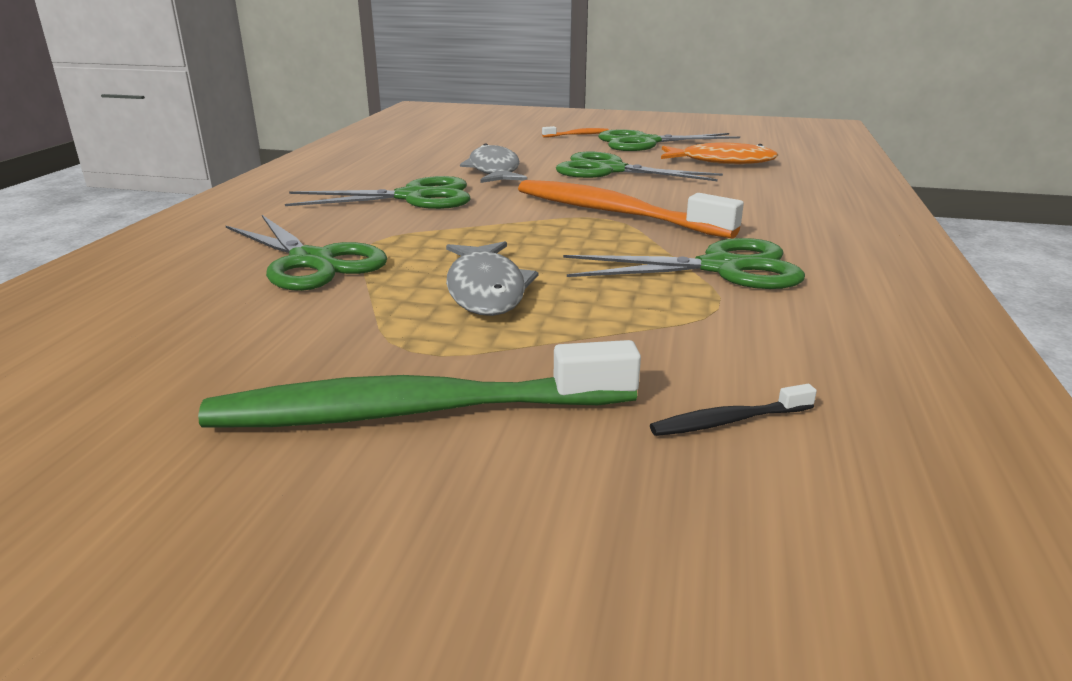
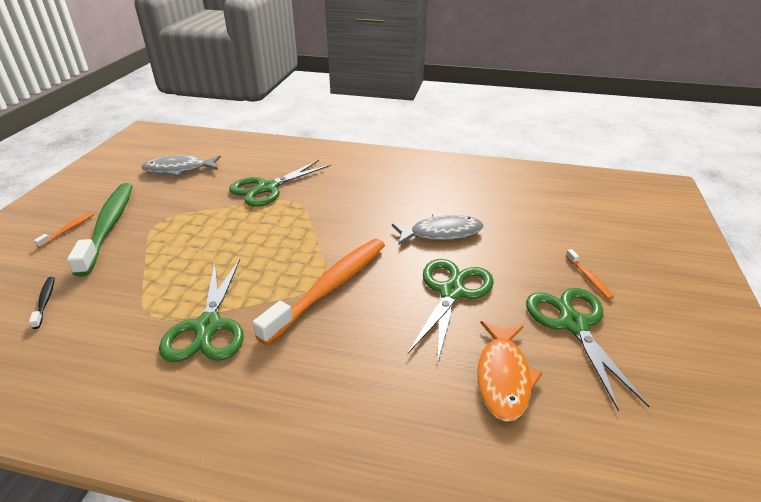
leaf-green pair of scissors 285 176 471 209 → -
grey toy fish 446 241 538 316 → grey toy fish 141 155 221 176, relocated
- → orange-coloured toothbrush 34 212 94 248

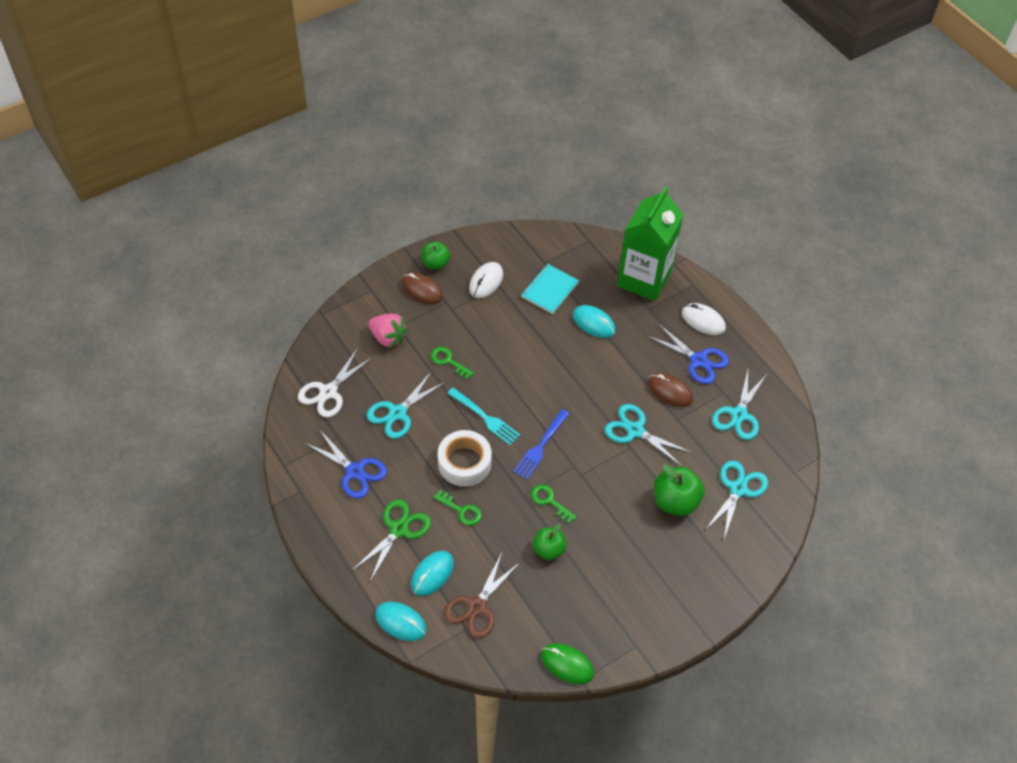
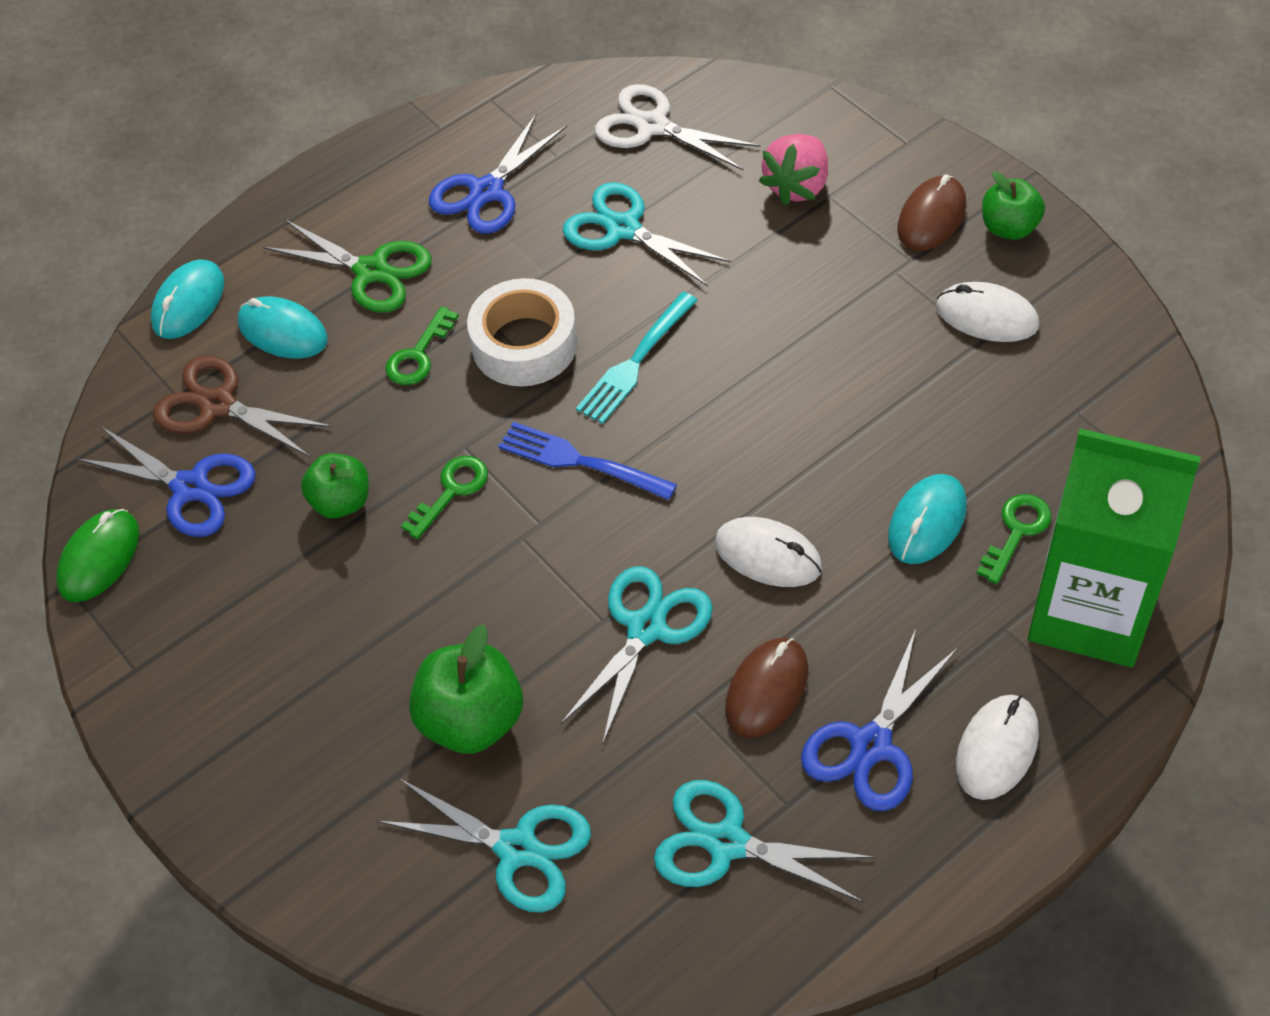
aqua exercise book 521 264 579 314 → -
leaf-green key 431 347 474 379 → leaf-green key 976 494 1051 584, relocated
- → blue pair of scissors 77 427 255 537
- → snow-white mouse 715 517 822 587

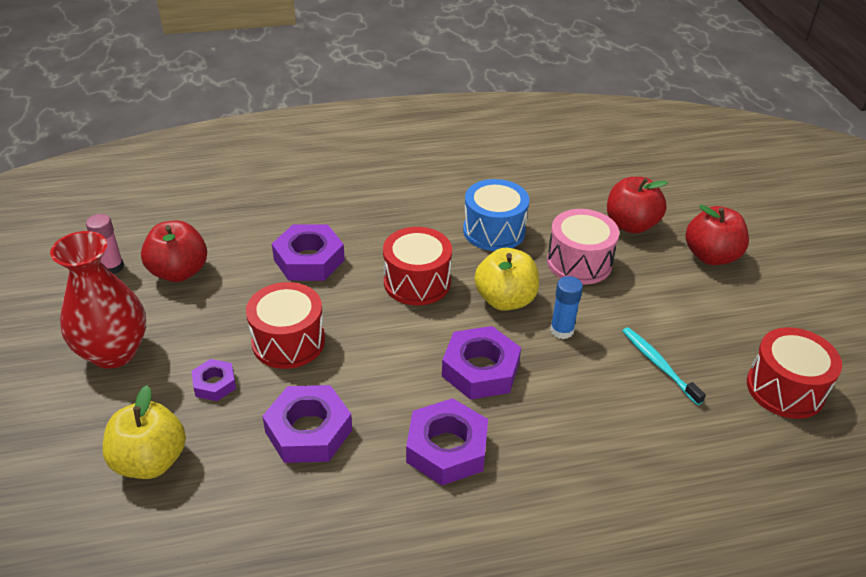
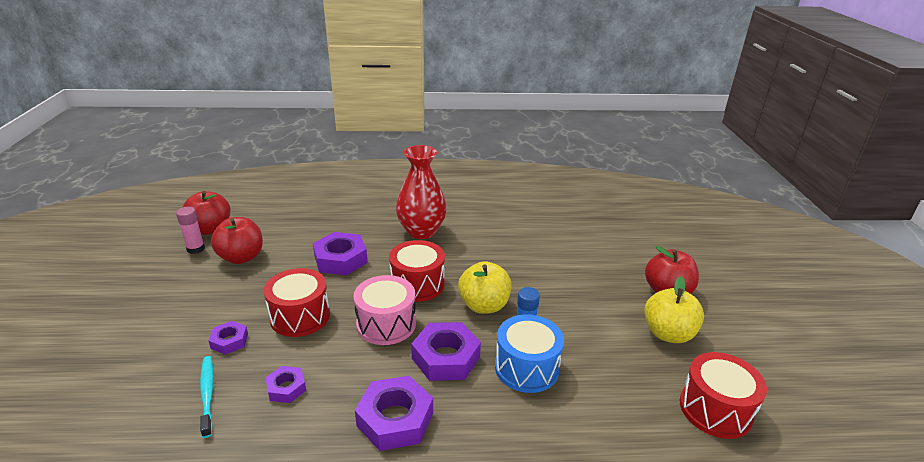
red apple fruit 607 177 668 234 → red apple fruit 182 191 230 235, relocated
blue snare drum 463 179 529 251 → blue snare drum 495 314 564 393, relocated
rose-pink snare drum 547 209 619 285 → rose-pink snare drum 353 275 416 345, relocated
red flower vase 50 231 146 369 → red flower vase 396 145 447 239, relocated
aqua toothbrush 622 327 706 405 → aqua toothbrush 200 356 214 438, relocated
bright yellow apple fruit 102 385 186 479 → bright yellow apple fruit 644 276 704 343, relocated
purple hex nut 262 385 352 463 → purple hex nut 265 366 306 403, x0.55

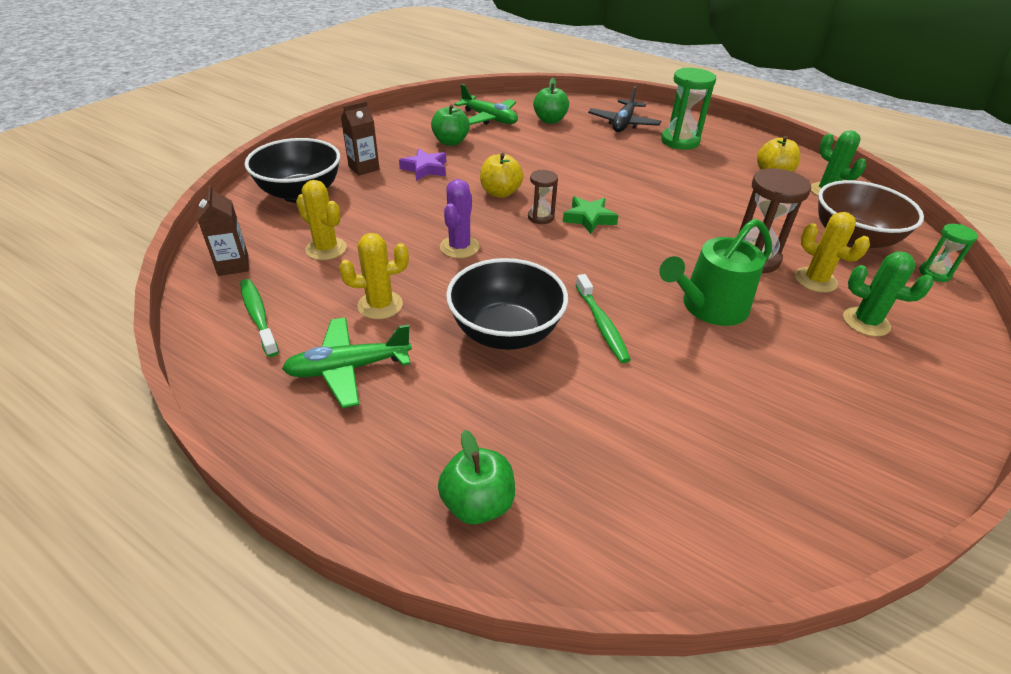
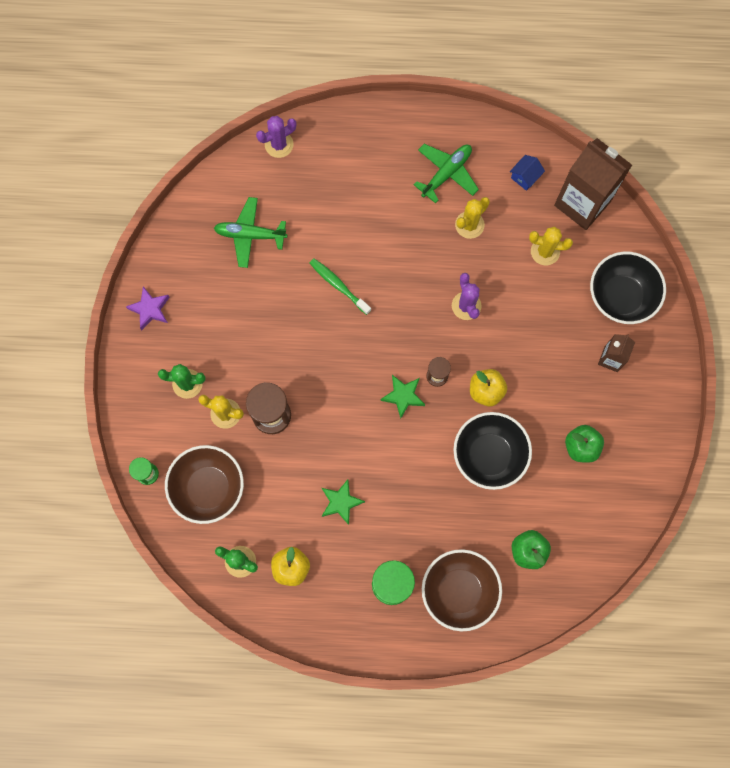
leaf-green aeroplane 454 84 518 125 → leaf-green aeroplane 214 197 287 268, relocated
ebony aeroplane 588 86 661 132 → brown serving bowl 422 549 502 631
purple five-pointed star 399 149 446 181 → purple five-pointed star 126 286 170 330, relocated
brown carton 198 185 249 276 → brown carton 554 138 632 230, x2.02
leaf-green watering can 659 218 772 326 → -
ebony serving bowl 446 258 568 350 → ebony serving bowl 453 412 532 490, relocated
leaf-green toothbrush 240 279 279 357 → blue house 510 155 545 191
leaf-green apple fruit 438 430 515 524 → -
- → purple saguaro cactus 256 116 296 158
- → leaf-green five-pointed star 322 480 365 525

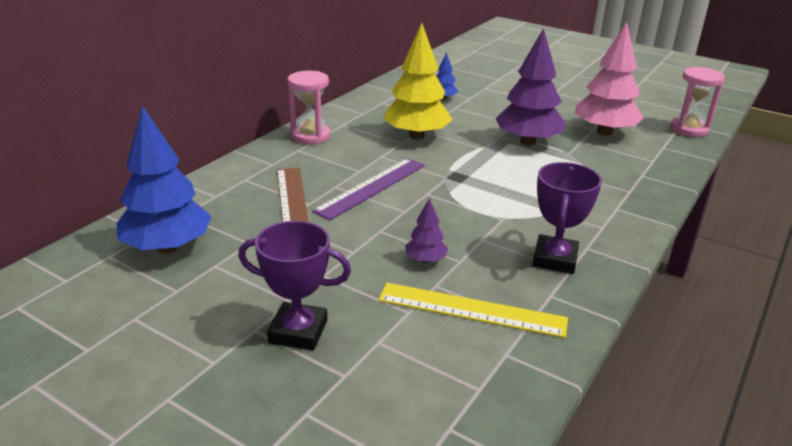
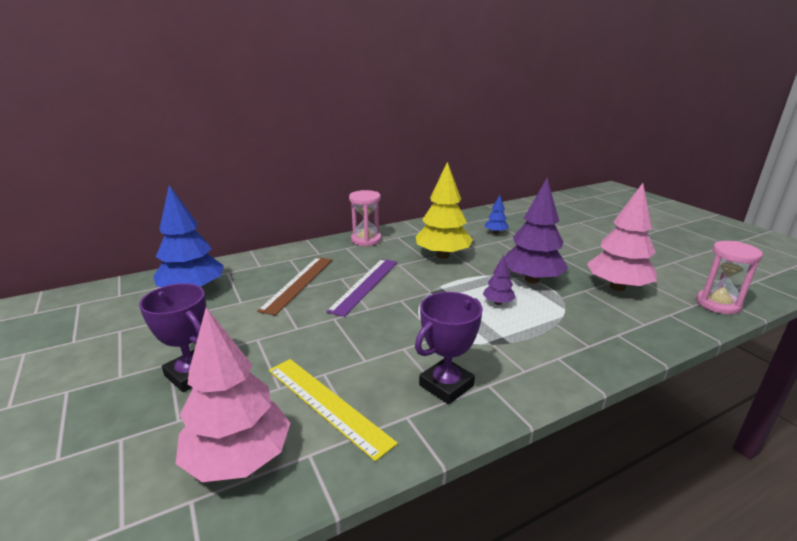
purple ruler 312 158 425 220 → purple ruler 326 259 397 317, 45 degrees counterclockwise
purple fir tree 405 198 448 263 → purple fir tree 483 255 516 305, relocated
- → rose-pink fir tree 176 307 290 482

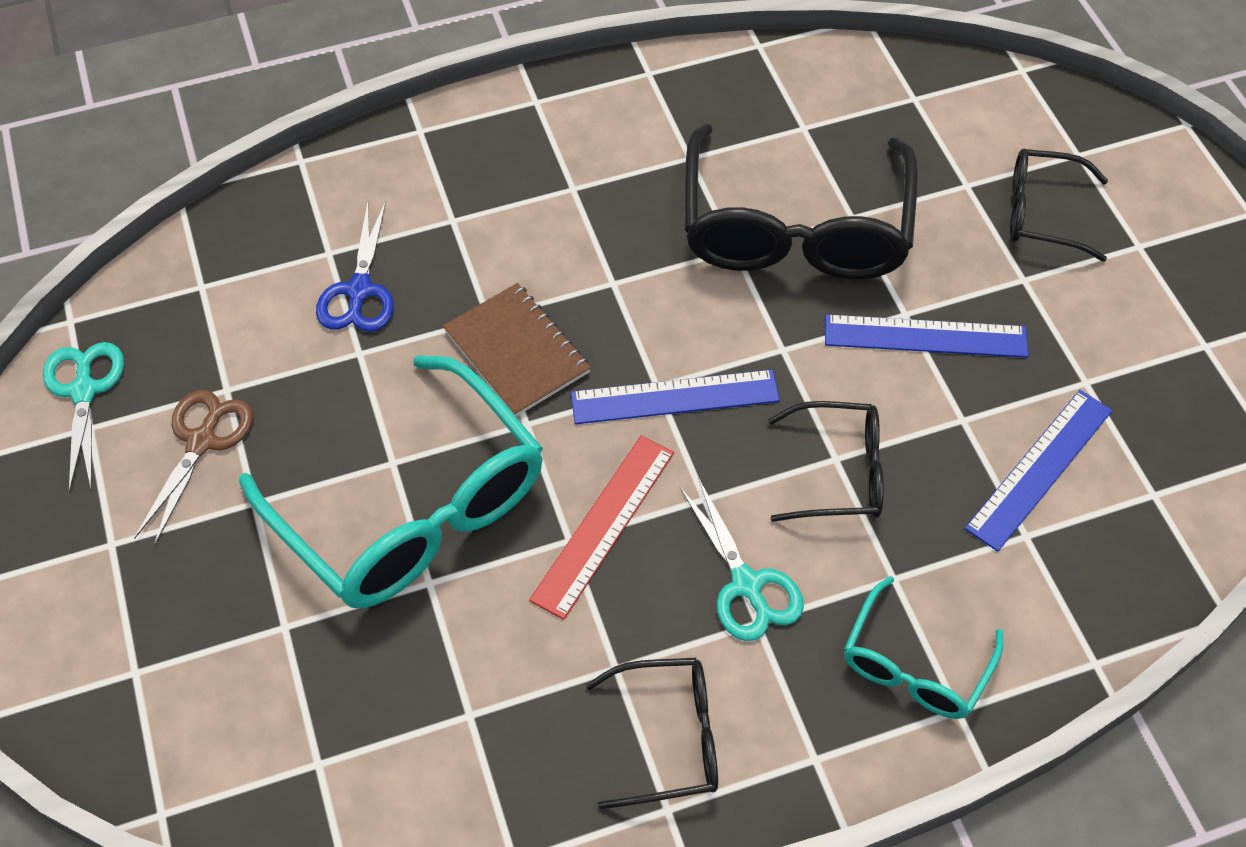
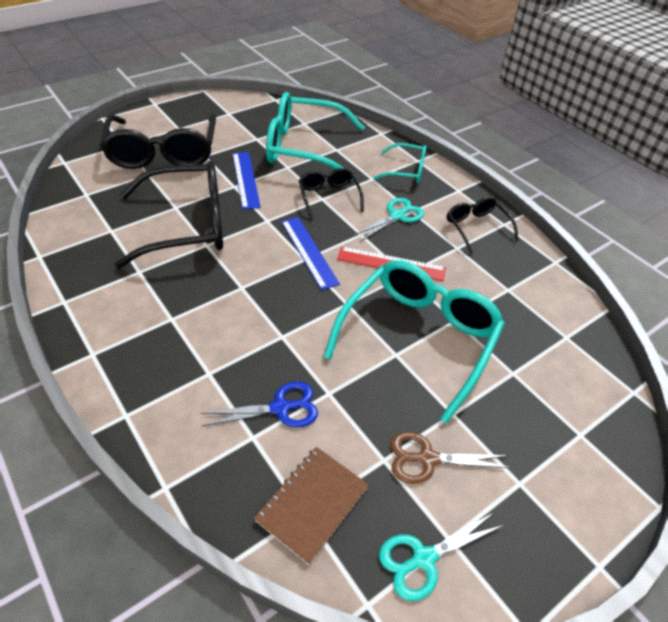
ebony spectacles 1010 149 1108 262 → ebony spectacles 100 114 216 169, x1.93
brown exercise book 443 283 591 417 → brown exercise book 254 447 369 565, relocated
blue ruler 965 390 1112 552 → aqua spectacles 266 92 365 181

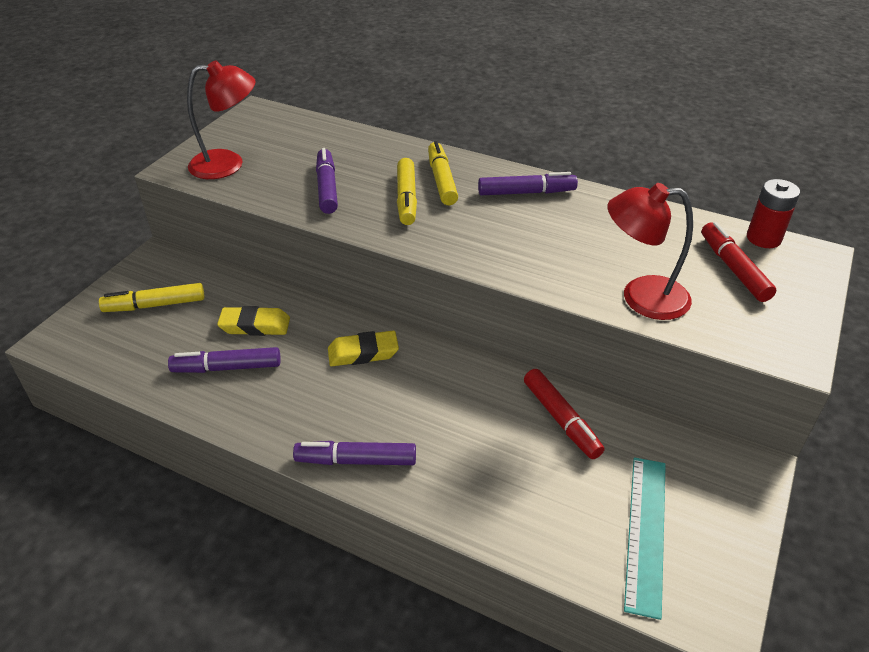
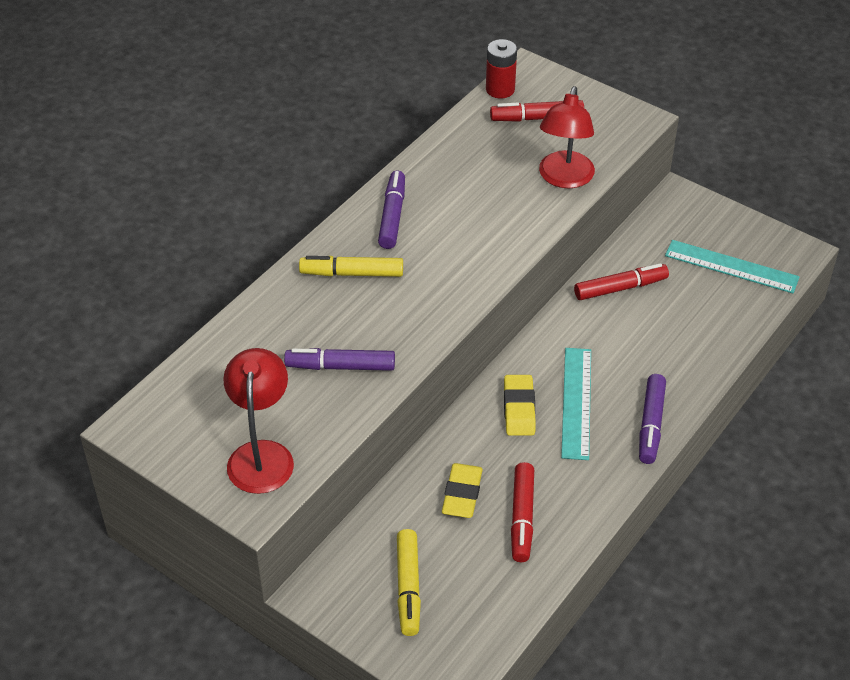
bright yellow marker 397 158 417 225 → -
purple marker 168 347 281 373 → red marker 511 462 534 562
- → aqua ruler 561 348 591 460

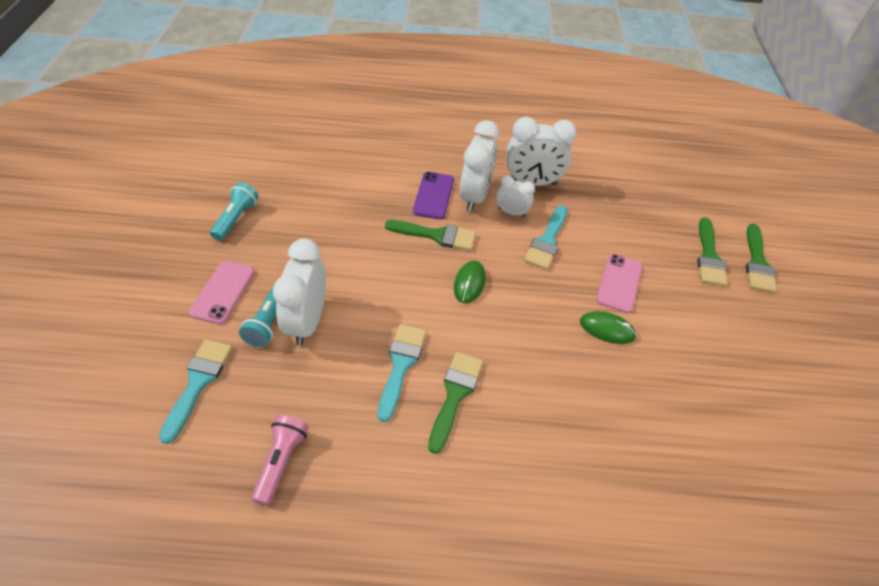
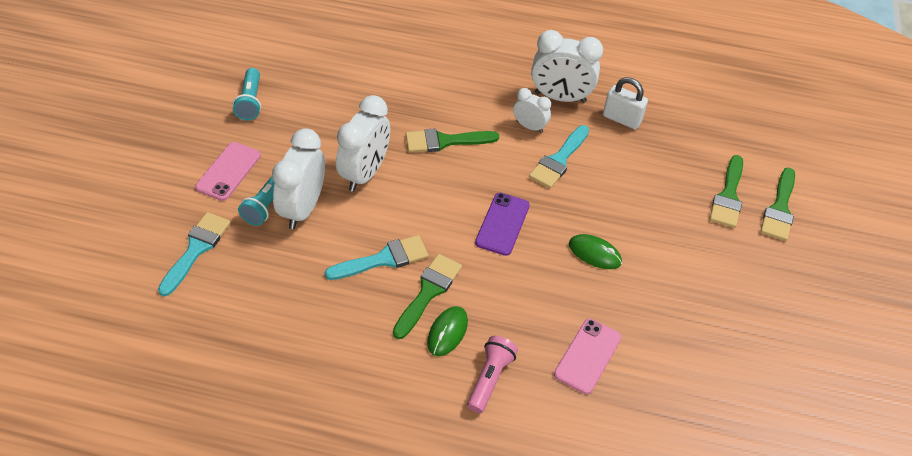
snow-white bedside clock 460 120 500 212 → snow-white bedside clock 336 95 390 192, relocated
purple phone 413 172 454 219 → purple phone 475 193 530 256, relocated
aqua torch 210 182 259 241 → aqua torch 233 68 261 121, 150 degrees clockwise
leaf-green brush 385 220 476 251 → leaf-green brush 406 129 499 152, 150 degrees clockwise
rose-pink phone 596 254 643 313 → rose-pink phone 554 318 622 394, relocated
leaf-green mouse 454 261 485 303 → leaf-green mouse 427 306 468 356, relocated
aqua brush 378 324 426 422 → aqua brush 325 235 428 280, 45 degrees clockwise
rose-pink torch 251 415 309 505 → rose-pink torch 467 336 518 413, relocated
- → snow-white lock 603 77 648 129

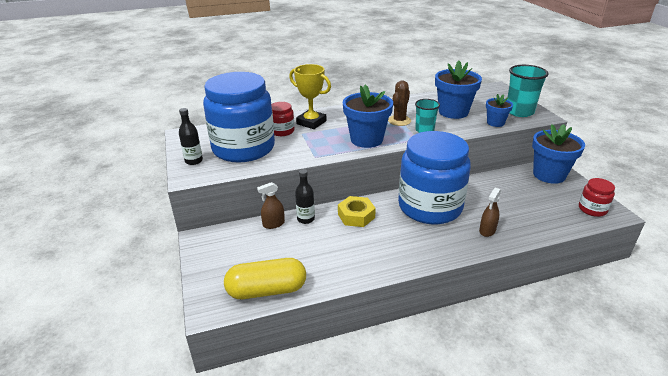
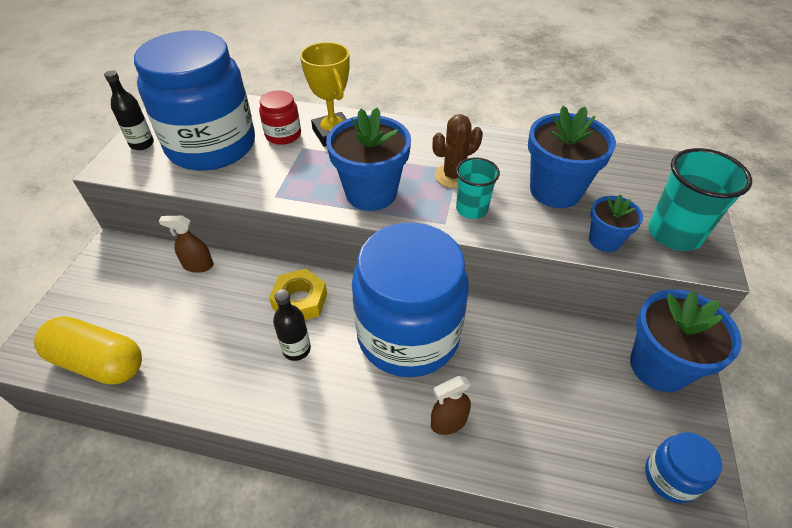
ebony flask 295 169 315 224 → ebony flask 273 289 311 361, relocated
red preserve jar 579 178 615 217 → blue preserve jar 645 432 722 503

